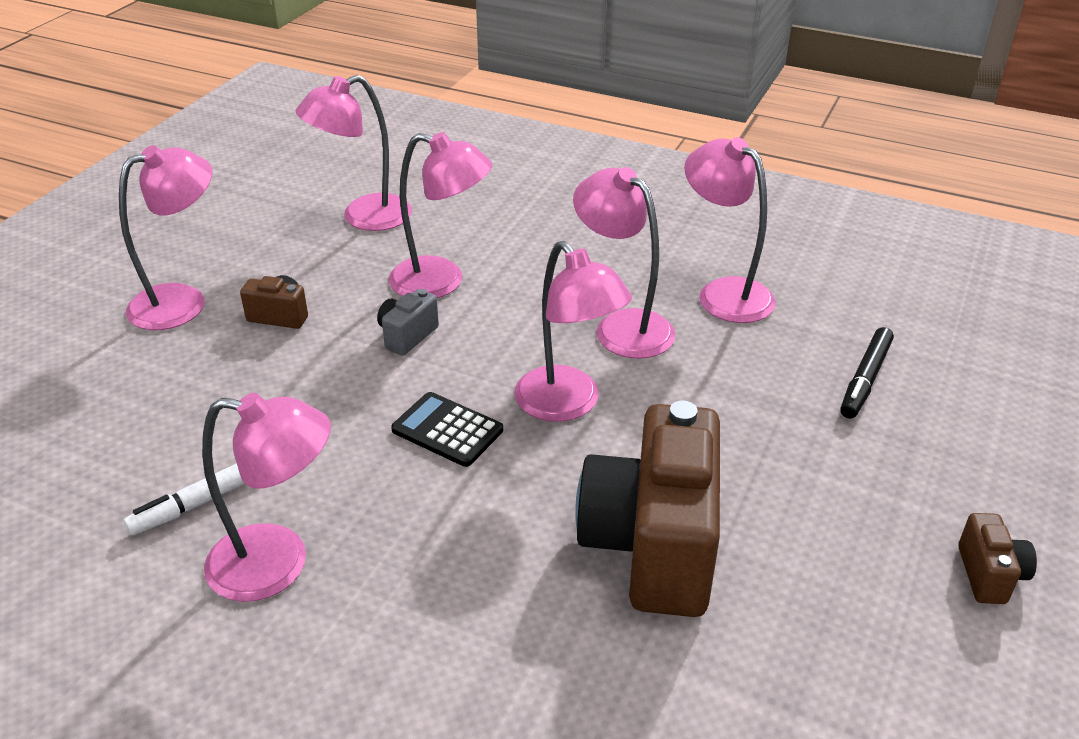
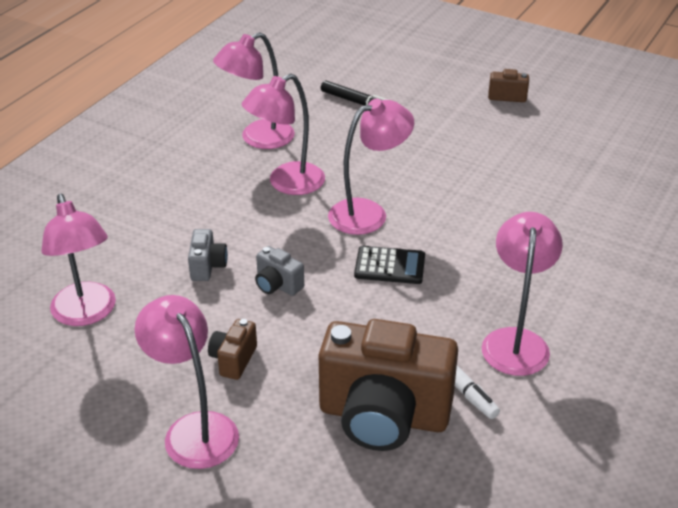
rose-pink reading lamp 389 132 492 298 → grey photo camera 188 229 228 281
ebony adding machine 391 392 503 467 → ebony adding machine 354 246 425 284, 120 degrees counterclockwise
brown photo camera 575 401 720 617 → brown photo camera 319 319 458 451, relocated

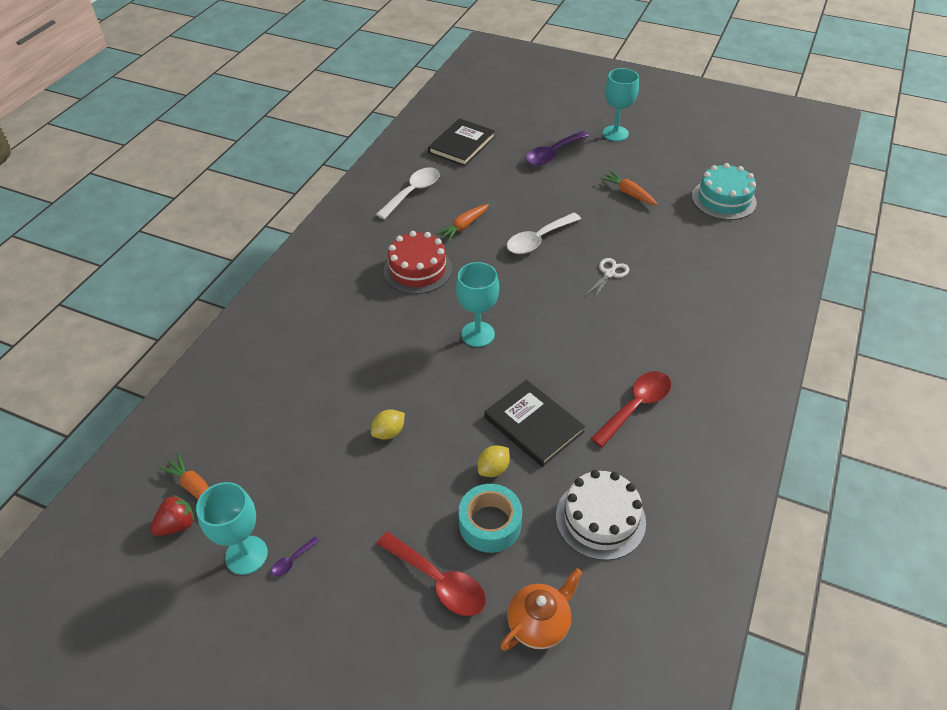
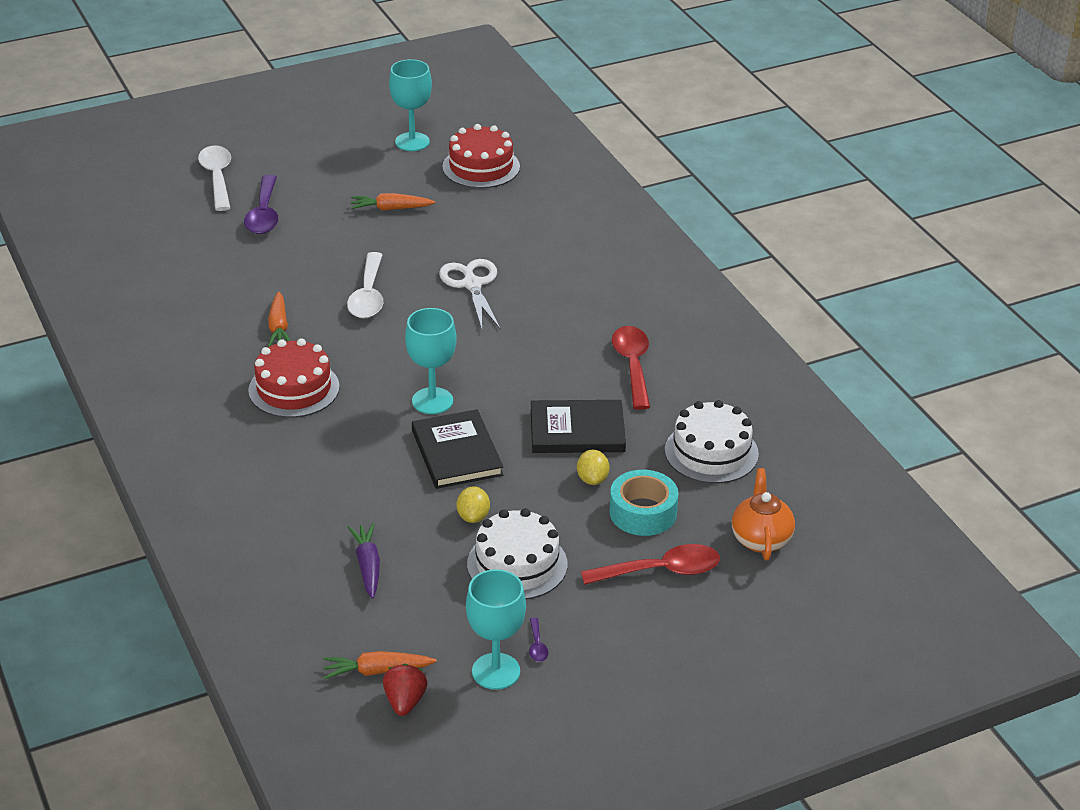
aqua goblet 602 68 639 141 → aqua goblet 389 59 432 151, relocated
ebony hardback 428 118 495 166 → ebony hardback 412 409 503 489, relocated
aqua cake 692 163 757 220 → red cake 442 124 520 188
snow-white spoon 376 167 440 219 → snow-white spoon 198 146 231 211, relocated
snow-white pair of scissors 585 258 629 301 → snow-white pair of scissors 439 259 501 330, x1.56
- → snow-white cake 467 508 567 599
- → purple root vegetable 348 523 380 599

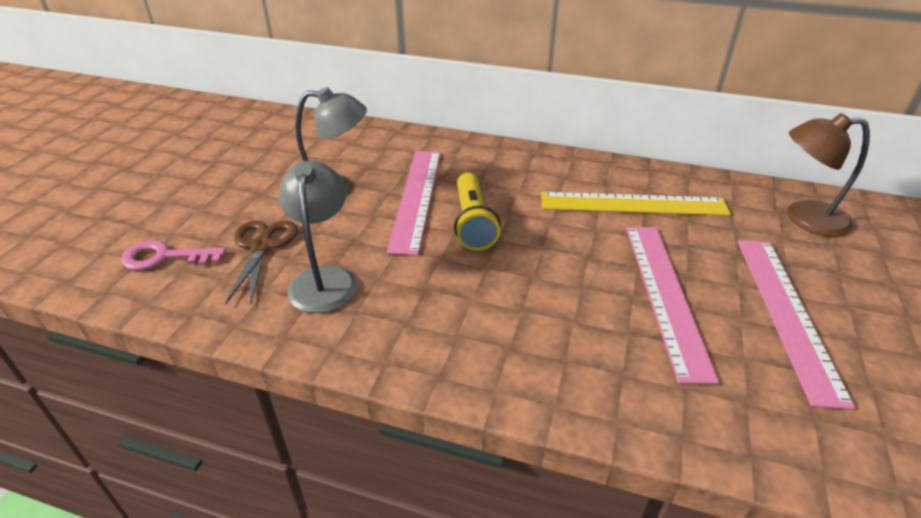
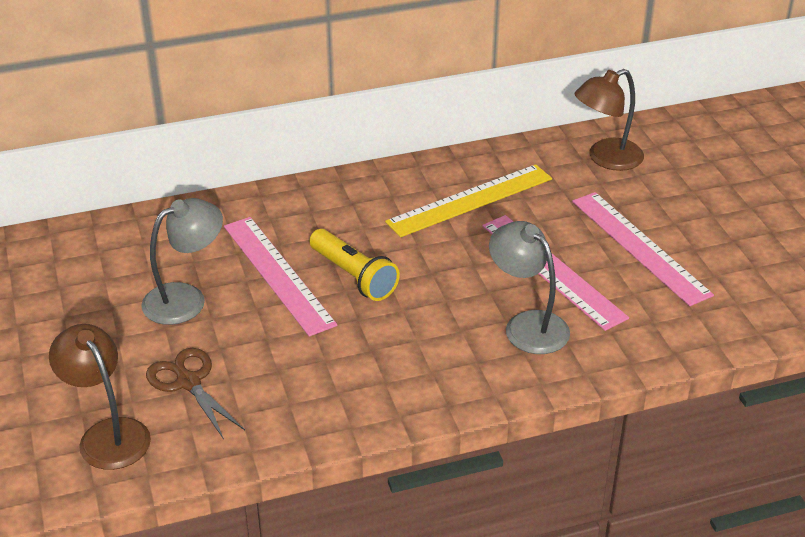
grey reading lamp 278 161 357 313 → grey reading lamp 489 221 570 354, relocated
rose-pink key 121 240 226 270 → brown reading lamp 49 324 151 470

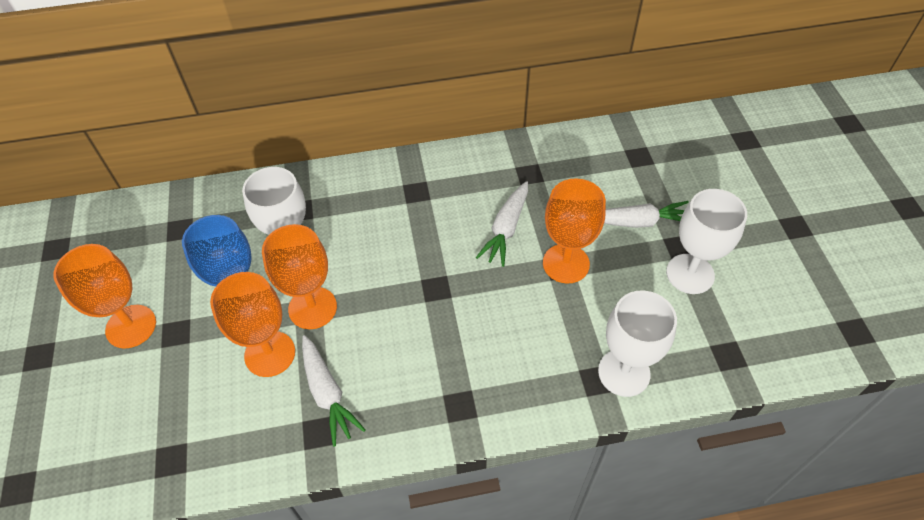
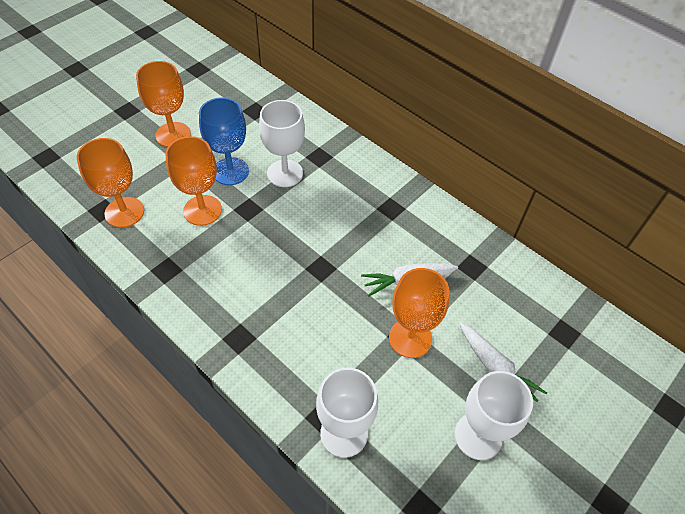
orange-coloured goblet 262 224 337 329 → orange-coloured goblet 77 138 144 228, relocated
snow-white root vegetable 302 335 366 446 → -

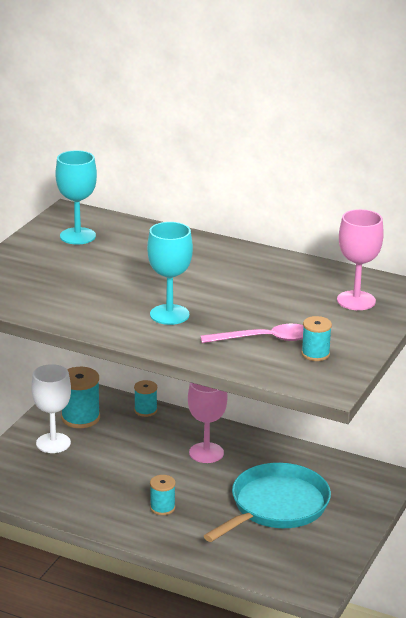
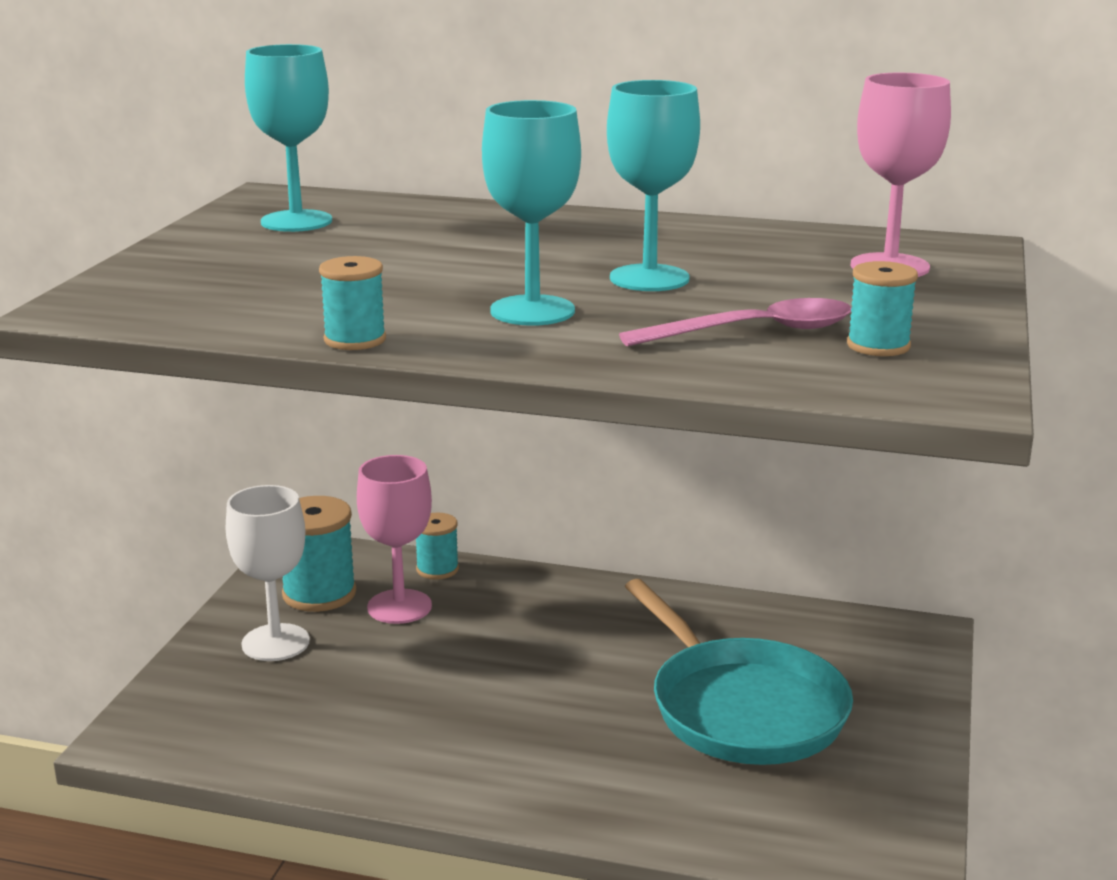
rose-pink goblet 188 382 228 463 → rose-pink goblet 357 455 432 624, relocated
aqua frying pan 204 463 331 542 → aqua frying pan 625 579 853 765, 120 degrees clockwise
aqua spool 150 475 176 515 → aqua spool 319 256 386 350, relocated
- → aqua goblet 607 80 700 291

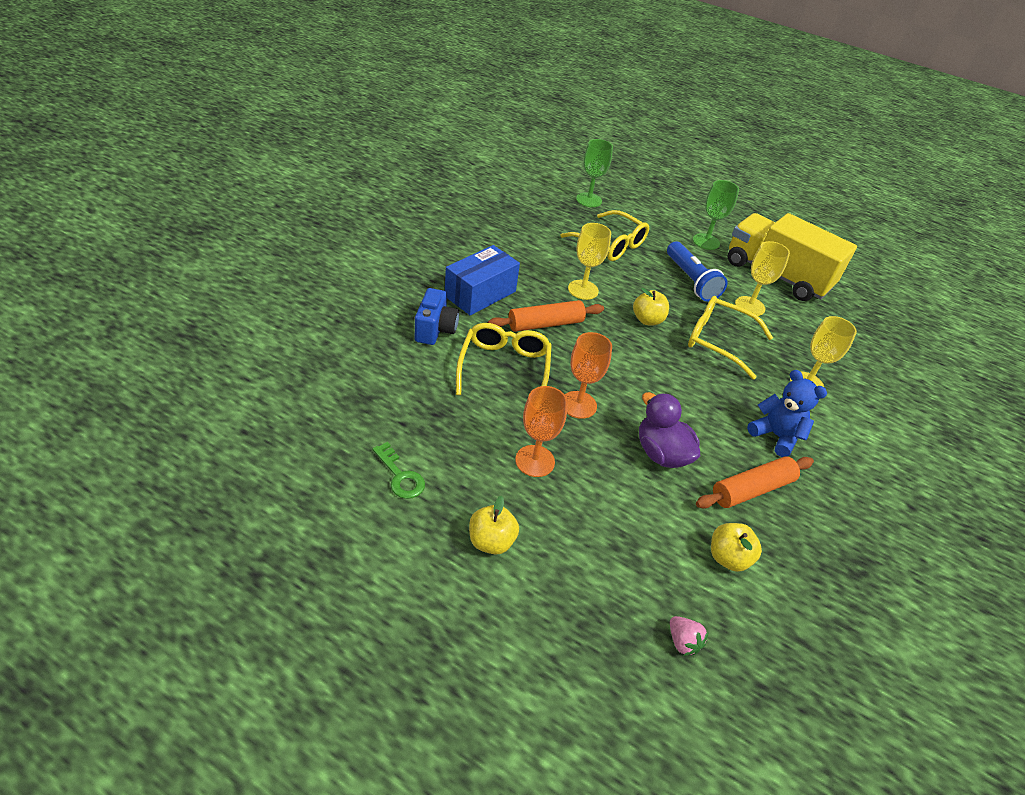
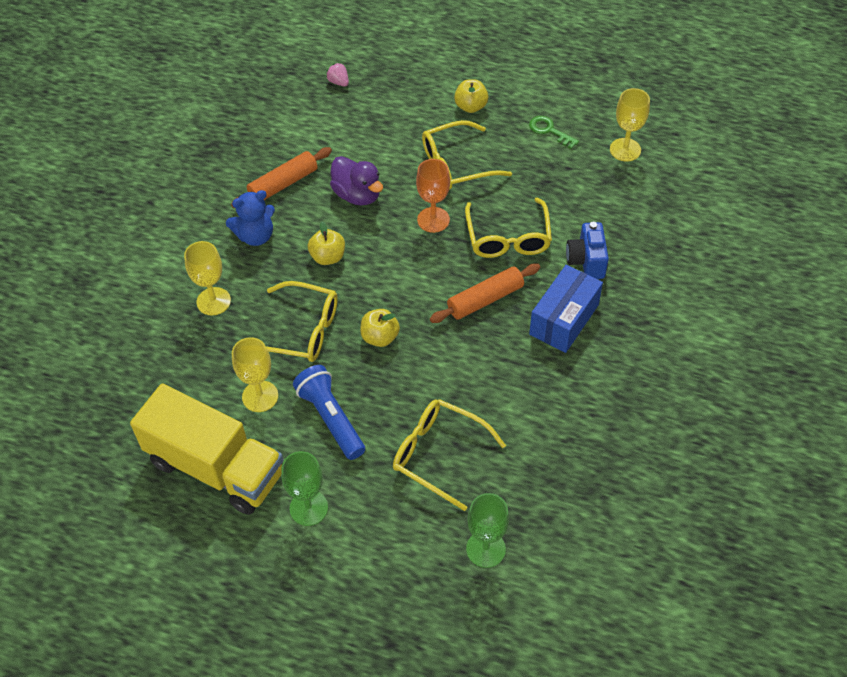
bright yellow goblet 568 223 611 300 → bright yellow goblet 610 88 650 161, relocated
blue teddy bear 747 370 827 457 → blue teddy bear 226 190 275 246, 60 degrees counterclockwise
orange-coloured goblet 515 386 568 477 → bright yellow spectacles 422 120 512 190
bright yellow apple fruit 711 523 762 572 → bright yellow apple fruit 308 221 345 265, relocated

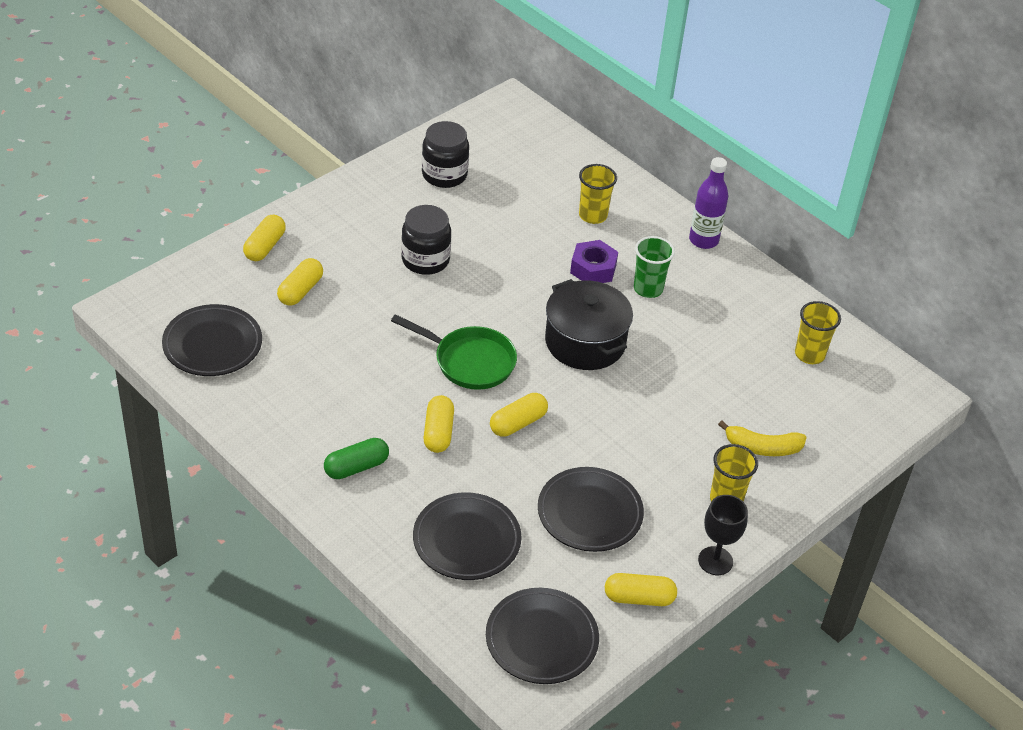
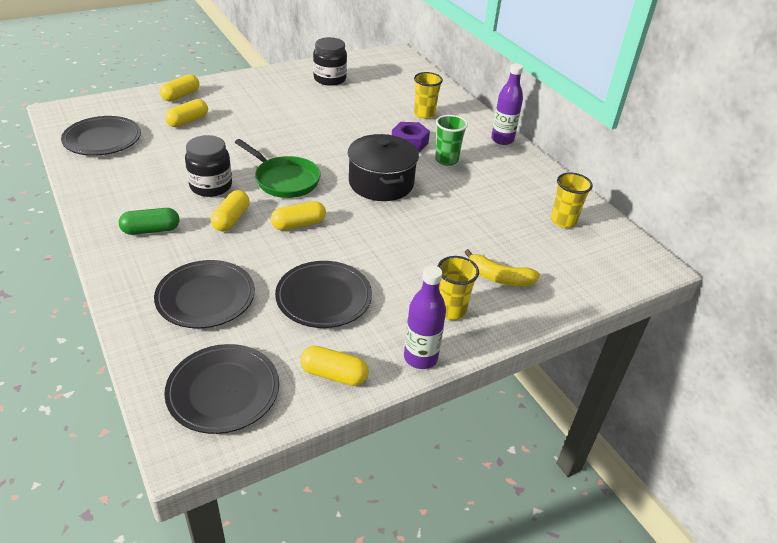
ebony preserve jar 401 205 451 275 → ebony preserve jar 185 135 232 197, relocated
ebony goblet 698 495 748 575 → purple flask 404 265 446 369

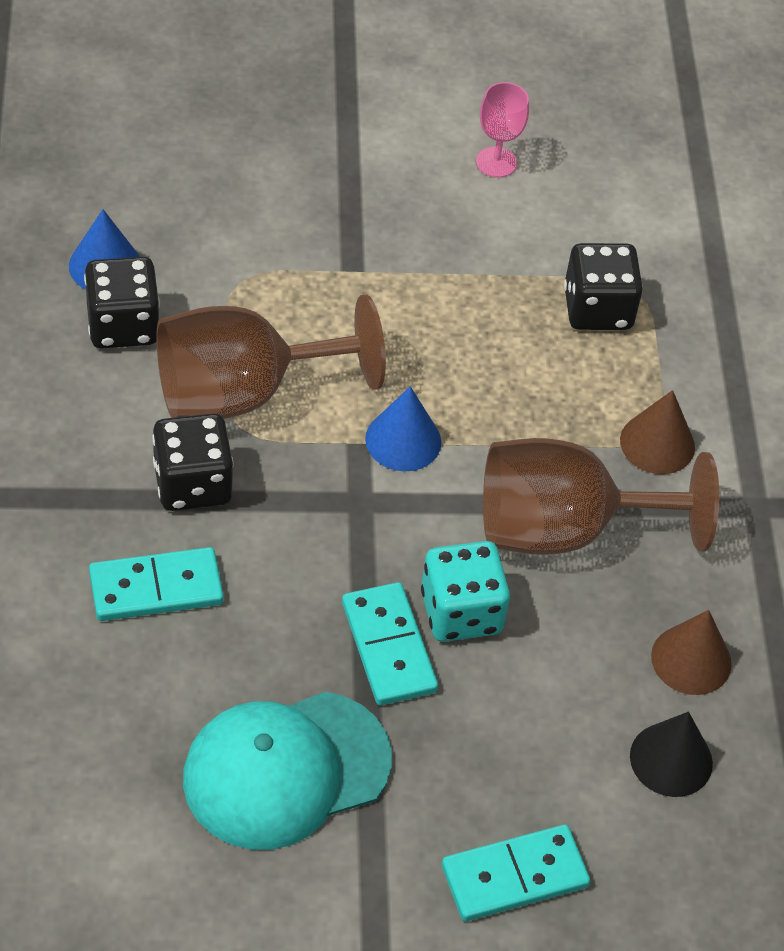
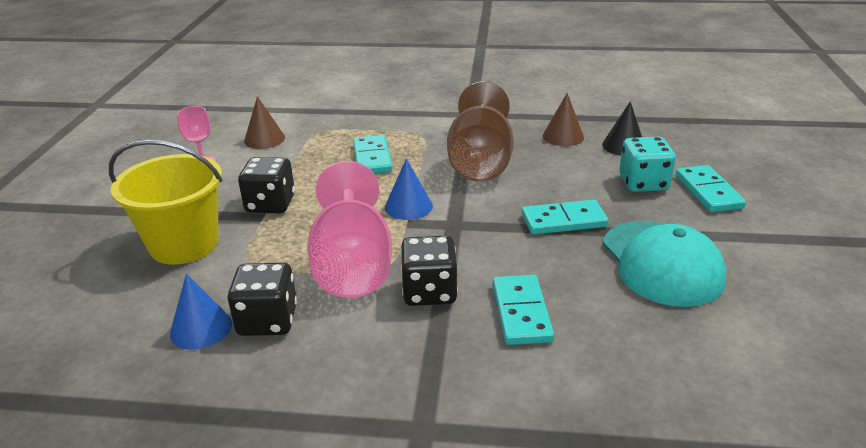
ebony dice 564 243 643 330 → ebony dice 238 157 295 213, relocated
brown goblet 156 294 386 419 → rose-pink goblet 307 161 392 298
brown cone 620 390 695 474 → brown cone 244 96 285 149, relocated
aqua dice 421 541 510 642 → aqua dice 619 137 676 192, relocated
- → aqua domino piece 353 135 393 174
- → bright yellow pail 109 140 223 265

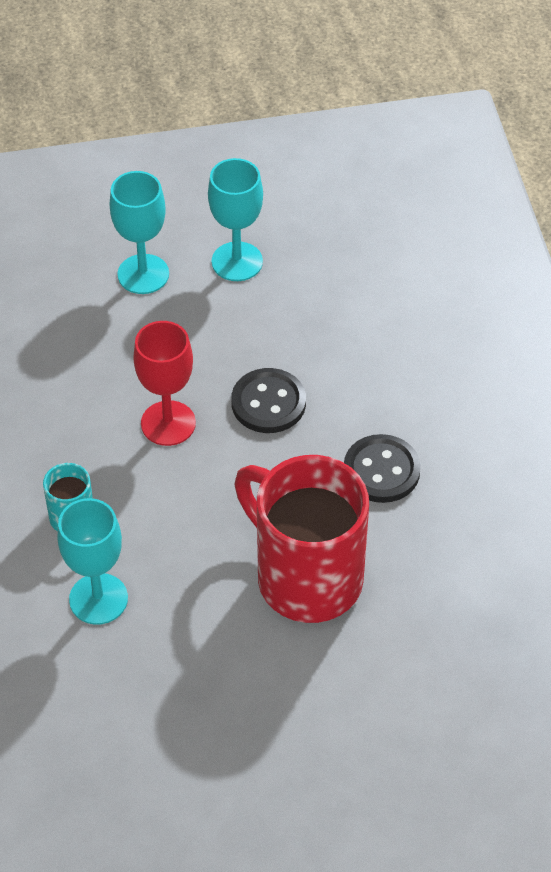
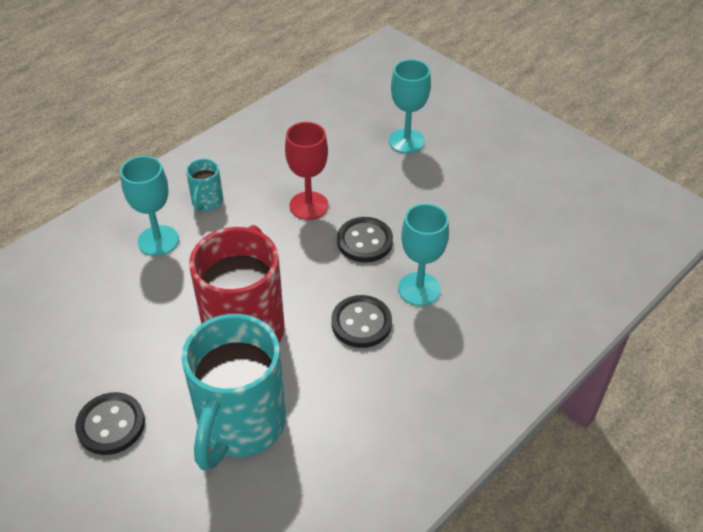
aqua goblet 208 158 263 281 → aqua goblet 398 204 449 306, relocated
- → aqua tea mug 182 314 286 471
- → ebony sewing button 75 392 145 455

